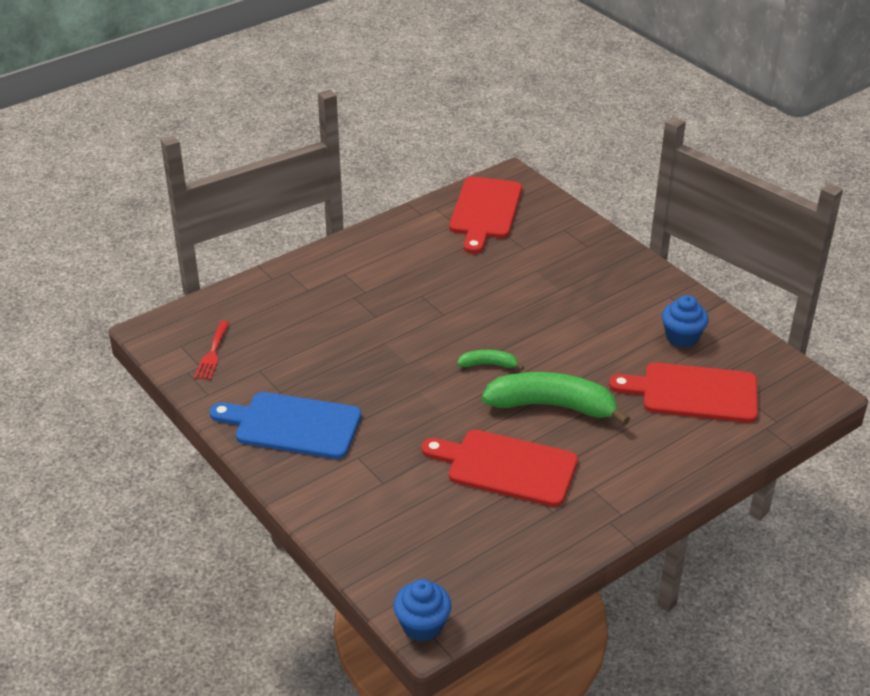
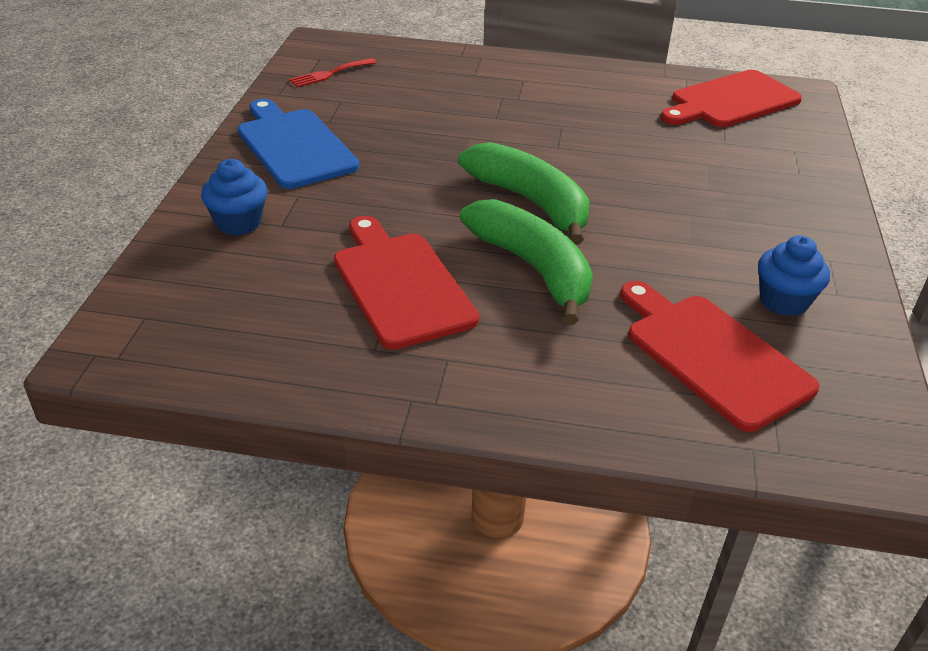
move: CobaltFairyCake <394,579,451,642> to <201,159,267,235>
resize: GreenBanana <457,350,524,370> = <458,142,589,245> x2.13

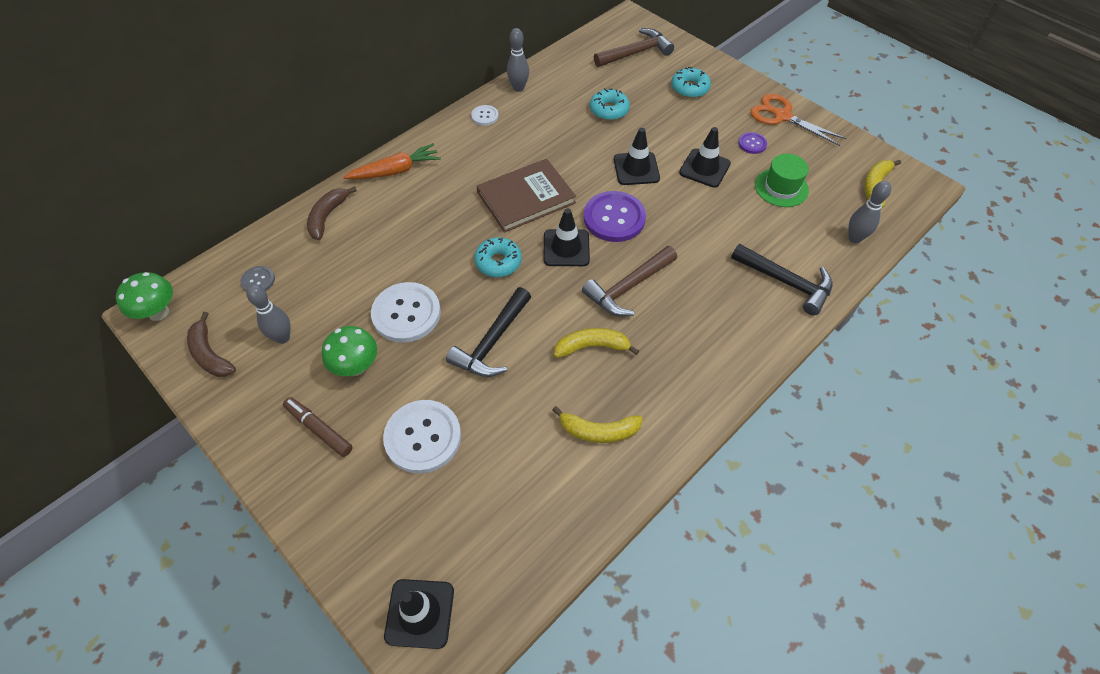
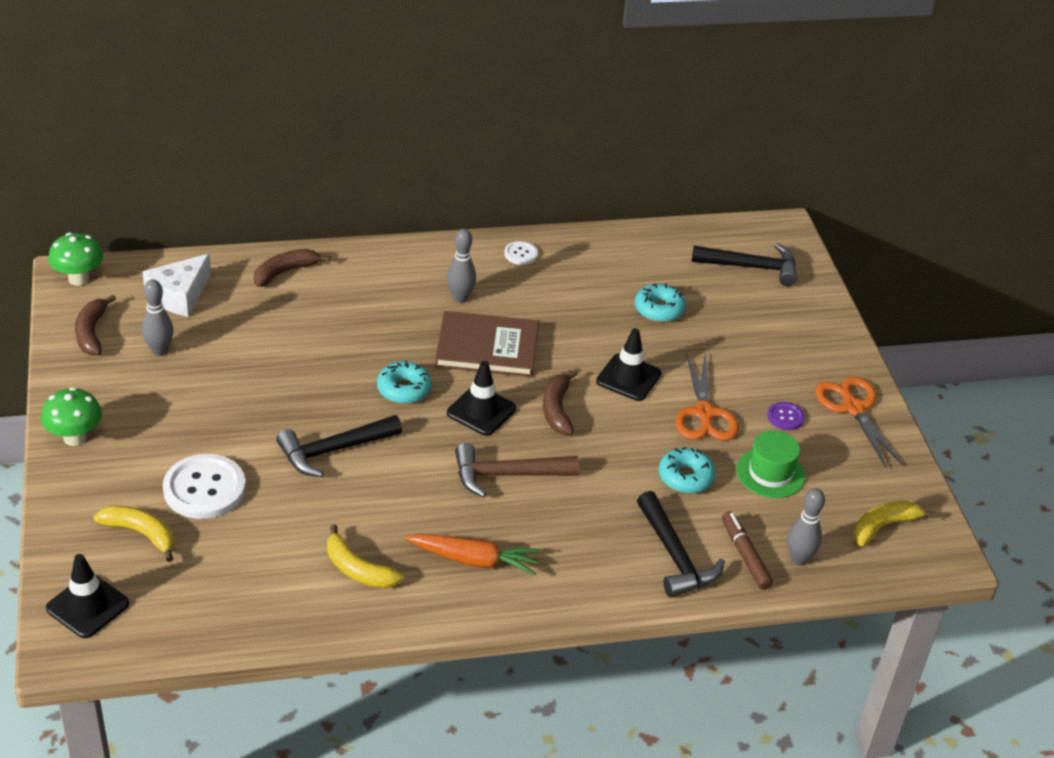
delete: WhiteButton <371,282,441,343>
move: DarkBrownFeltPen <283,397,353,457> to <722,511,773,590>; GreenToadstool <322,326,377,376> to <41,387,102,446>; OrangeRootVegetable <343,143,441,179> to <405,534,541,576>; GrayBowlingPin <507,28,529,92> to <447,229,476,303>; GoldenBanana <554,328,639,358> to <94,506,174,562>; TealGlazedDonut <671,67,711,98> to <659,447,716,494>
replace: GrayButton <241,266,275,292> to WhiteCheeseWedge <142,254,211,317>; RoyalPurpleButton <584,191,646,242> to DarkBrownBanana <543,370,577,435>; EbonyTrafficCone <679,127,731,187> to OrangePairOfScissors <675,353,739,441>
recolor: DarkBrownClawHammer <594,28,674,67> to EbonyClawHammer <692,243,797,287>

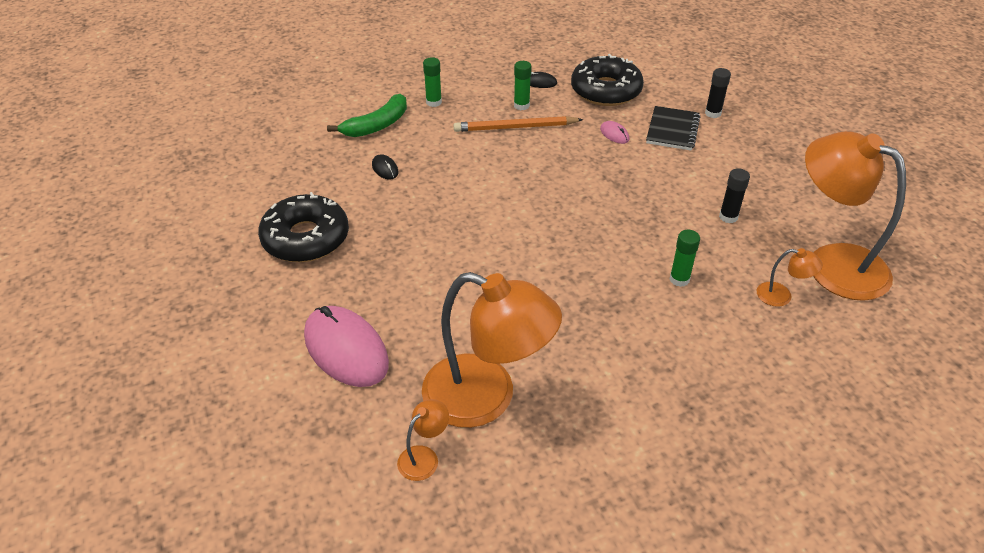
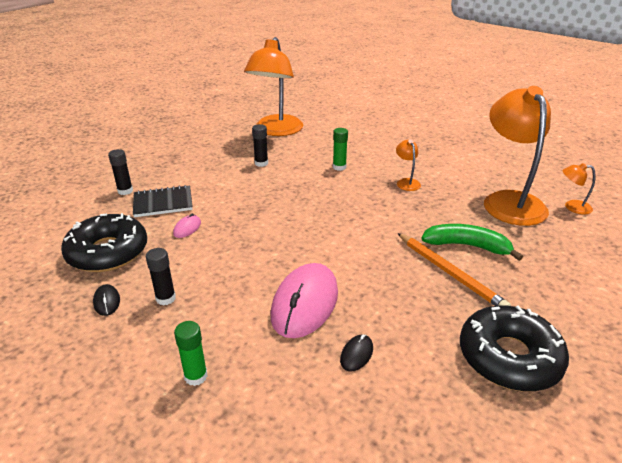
move: RosyPcMouse <304,306,389,387> to <271,263,338,338>; GreenBanana <327,94,407,137> to <422,224,523,261>; OrangeWoodenPencil <454,116,583,132> to <398,233,511,306>; OrangeLamp <757,248,823,307> to <396,140,421,191>
recolor: GreenGlueStick <514,61,532,110> to EbonyGlueStick <146,248,176,305>

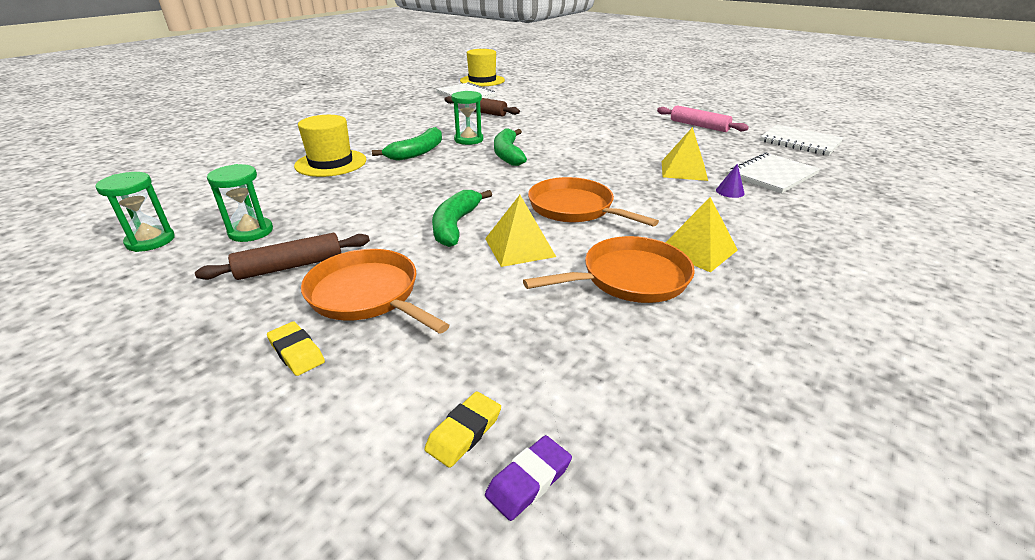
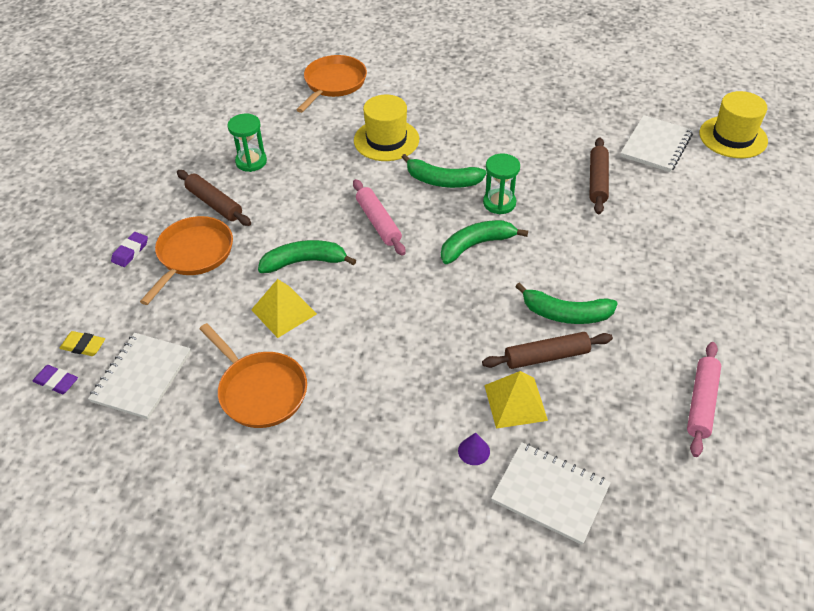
delete: GreenSandTimer <95,172,174,252>; GoldenPyramidShape <665,197,738,273>
insert: RosyDoughRoller <353,179,406,256>; DarkBrownDoughRoller <482,332,613,369>; GreenBanana <515,283,618,324>
move: OrangePan <528,177,659,227> to <296,55,367,113>; WhiteNotebook <760,124,843,156> to <88,333,191,419>
recolor: GoldenPencilEraser <267,321,325,376> to RoyalPurplePencilEraser <111,232,148,267>

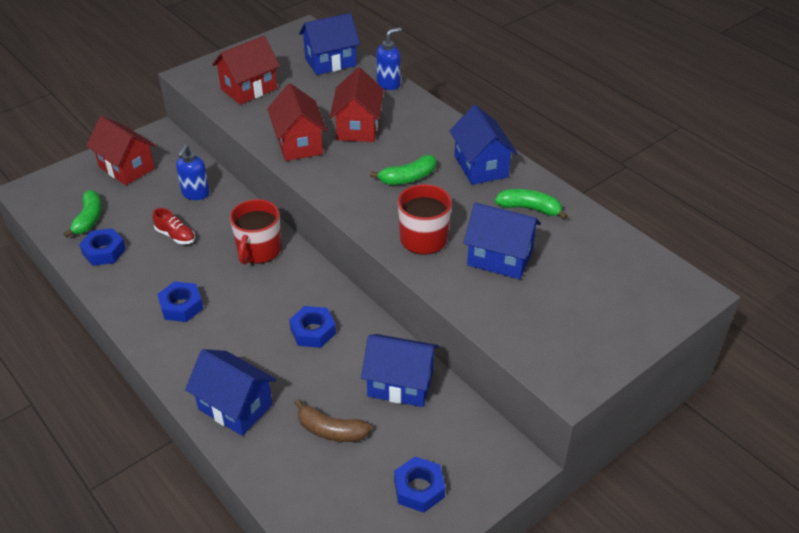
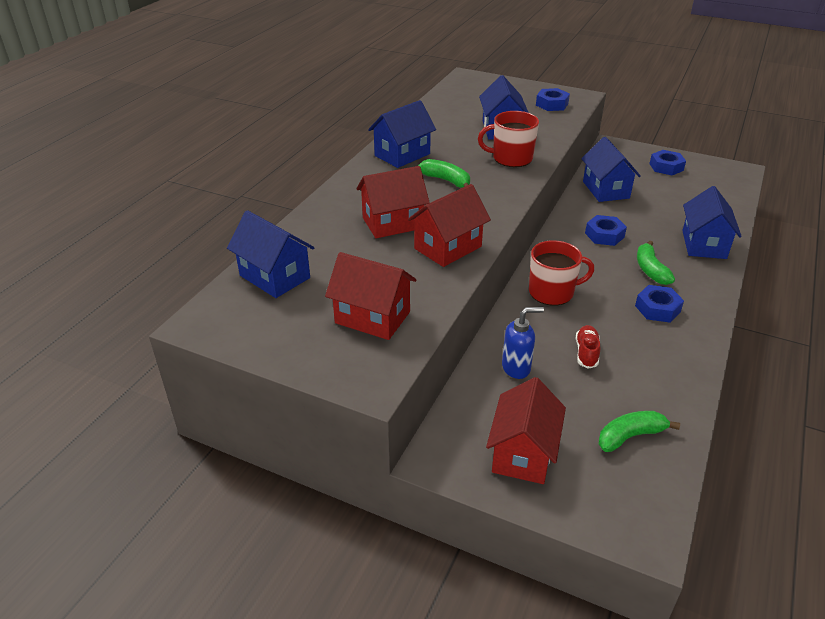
delete: DarkBrownBanana <295,399,372,442>; CobaltPumpBottle <376,27,402,90>
move: CobaltNut <79,228,126,266> to <536,88,570,111>; GreenBanana <495,189,568,220> to <637,241,675,285>

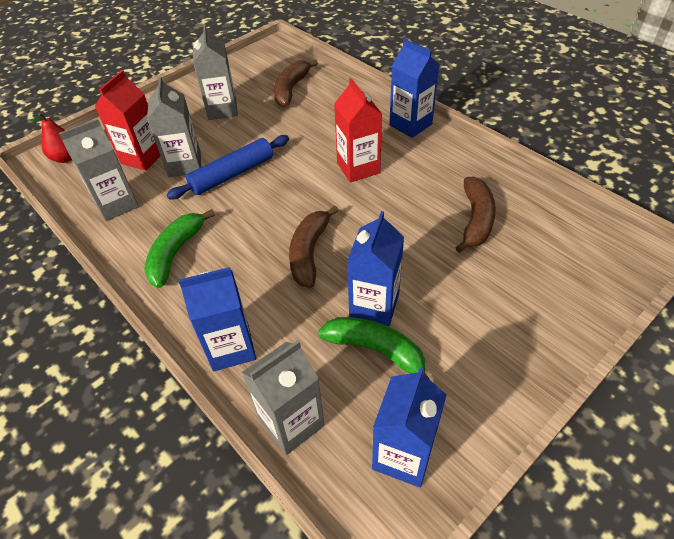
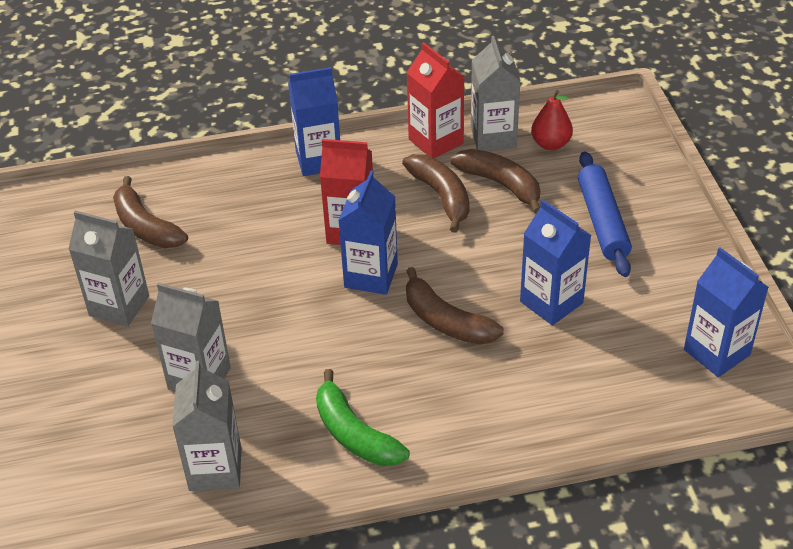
delete: GreenBanana <318,317,429,379>
insert: DarkBrownBanana <402,154,470,233>
move: CrimsonToyPear <29,113,72,163> to <531,90,573,150>; CrimsonMilkCarton <95,70,160,171> to <406,42,465,158>; CobaltDoughRoller <167,135,289,199> to <578,151,632,277>; CobaltMilkCarton <178,267,256,371> to <338,171,398,295>; GrayMilkCarton <242,340,325,455> to <471,36,521,151>

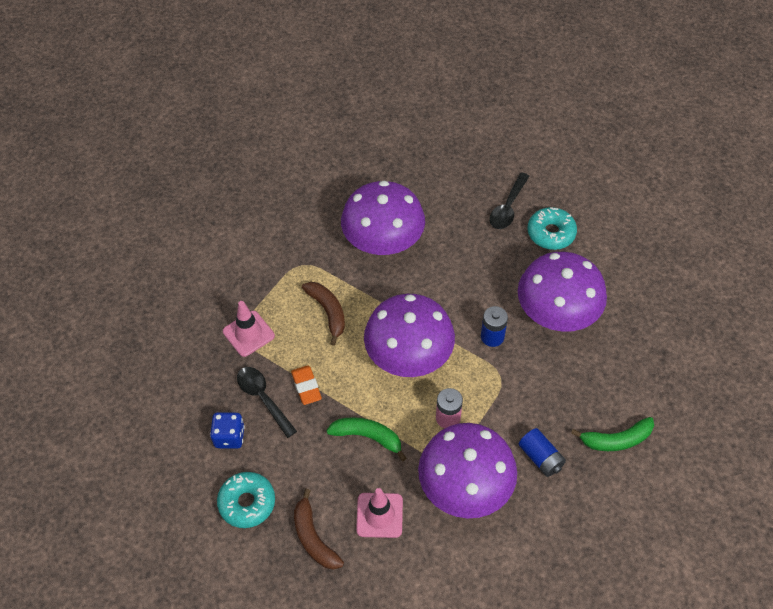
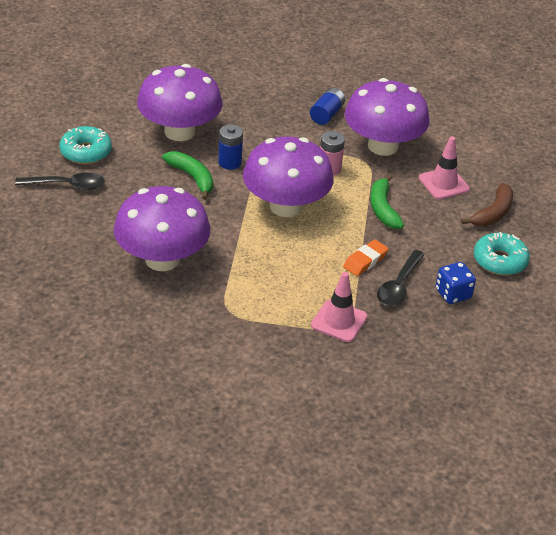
delete: DarkBrownBanana <302,282,345,346>
move: GreenBanana <571,417,654,451> to <162,151,213,200>

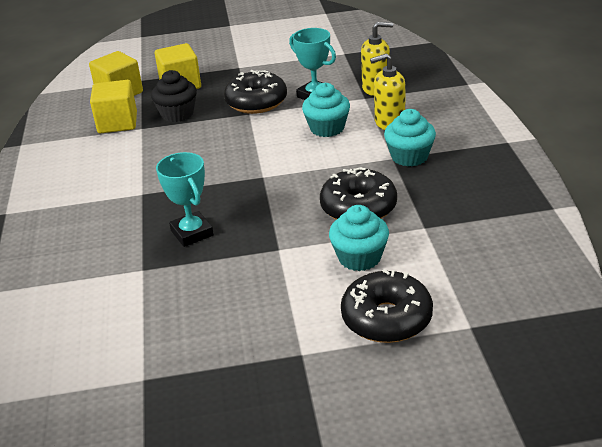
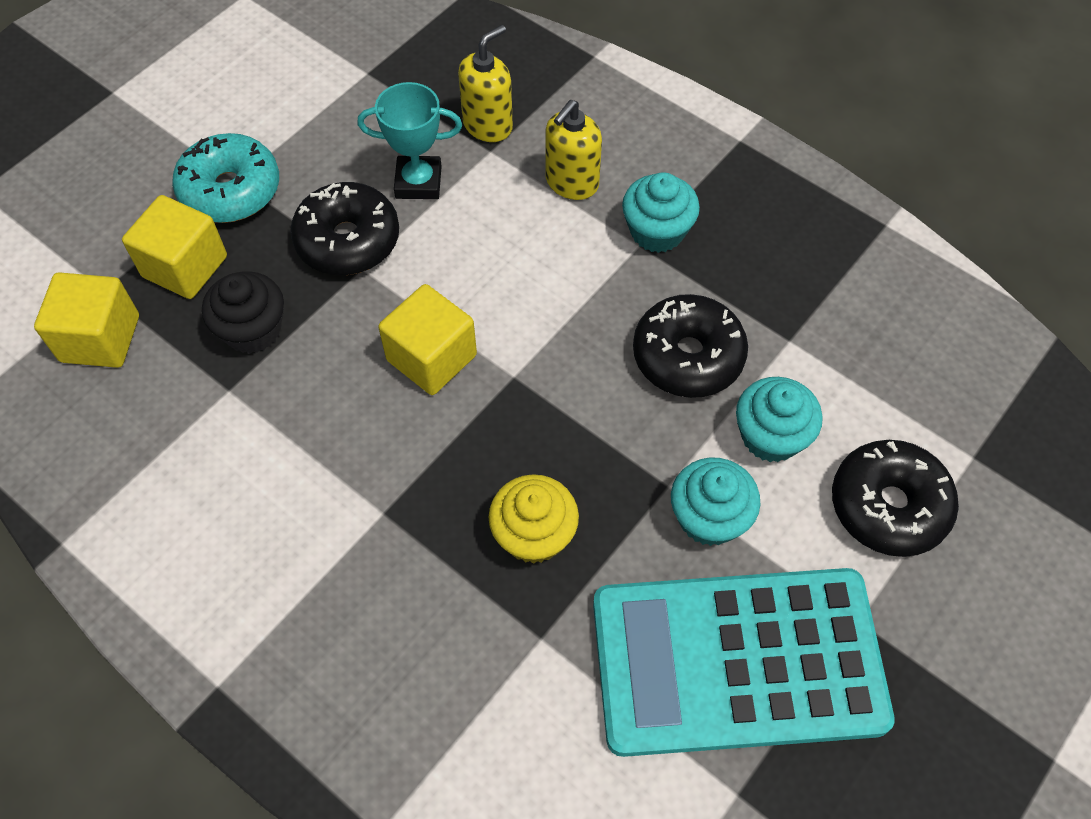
insert: TealGlazedDonut <172,133,279,223>; TealCalculator <593,568,895,757>
move: GoldenBlock <90,80,137,133> to <378,284,477,395>; TealFairyCake <302,83,350,137> to <671,458,761,546>
replace: TealAwardCup <156,152,214,247> to GoldenFairyCake <488,474,579,564>

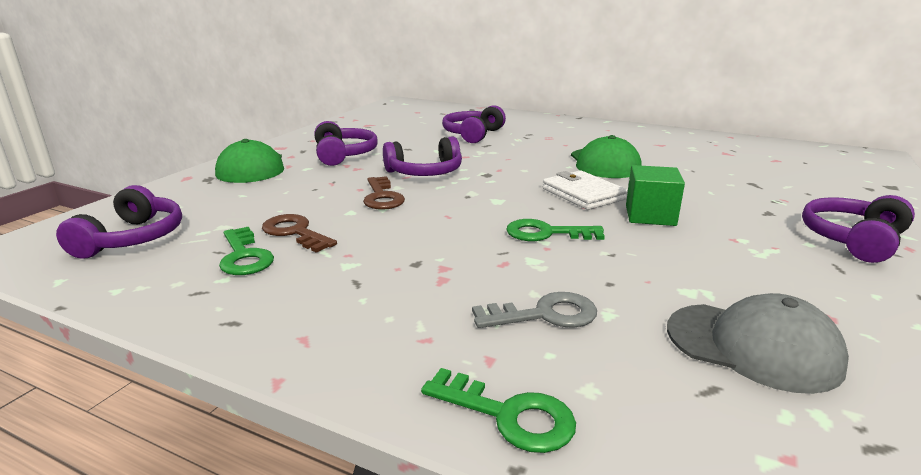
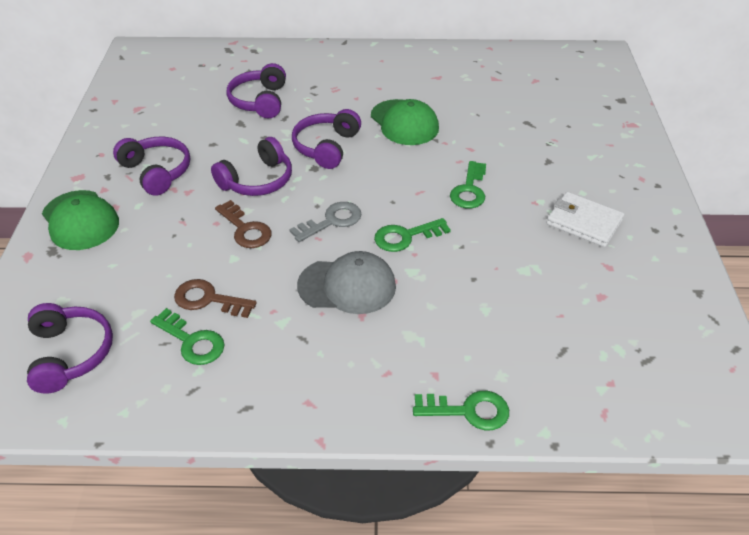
move: GrayKey <472,292,597,328> to <289,202,361,242>; WhiteWallet <543,170,628,210> to <547,192,624,247>; GrayPeakedCap <667,293,849,394> to <297,251,396,314>; RoyalPurpleHeadset <802,195,915,263> to <292,109,361,169>
replace: GreenBlock <626,165,685,226> to GreenKey <450,161,486,208>

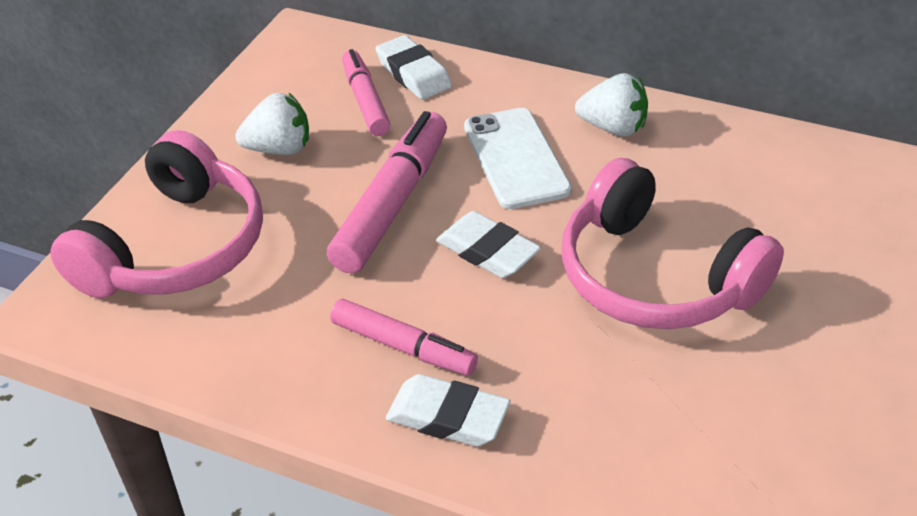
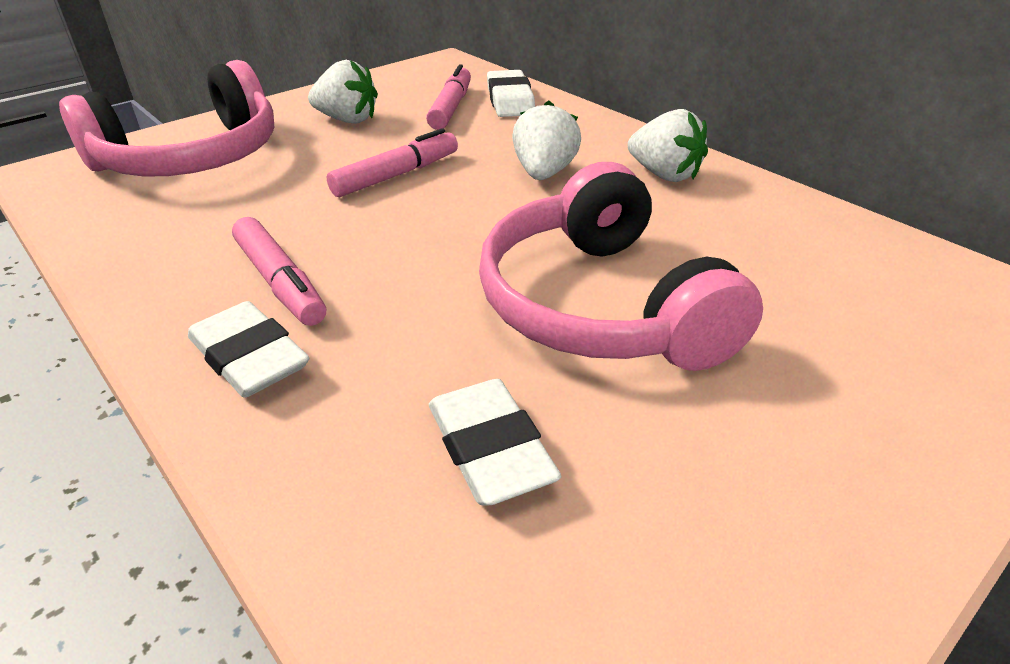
move: WhitePencilEraser <436,211,541,278> to <429,379,561,505>
replace: WhiteSmartphone <464,108,572,209> to WhiteStrawberry <512,100,581,180>
resize: RosyFeltPen <327,111,447,273> = <327,128,458,197> x0.63

